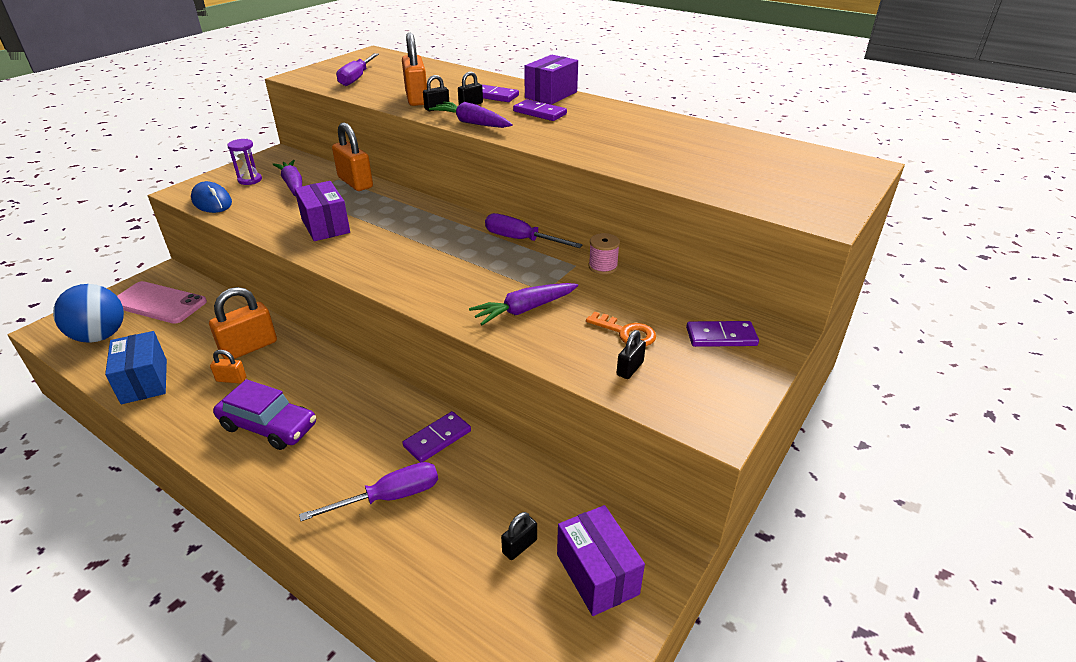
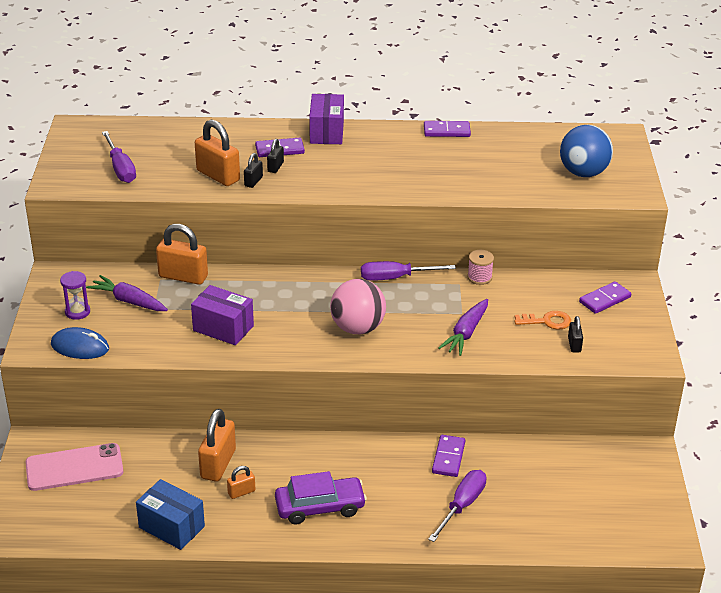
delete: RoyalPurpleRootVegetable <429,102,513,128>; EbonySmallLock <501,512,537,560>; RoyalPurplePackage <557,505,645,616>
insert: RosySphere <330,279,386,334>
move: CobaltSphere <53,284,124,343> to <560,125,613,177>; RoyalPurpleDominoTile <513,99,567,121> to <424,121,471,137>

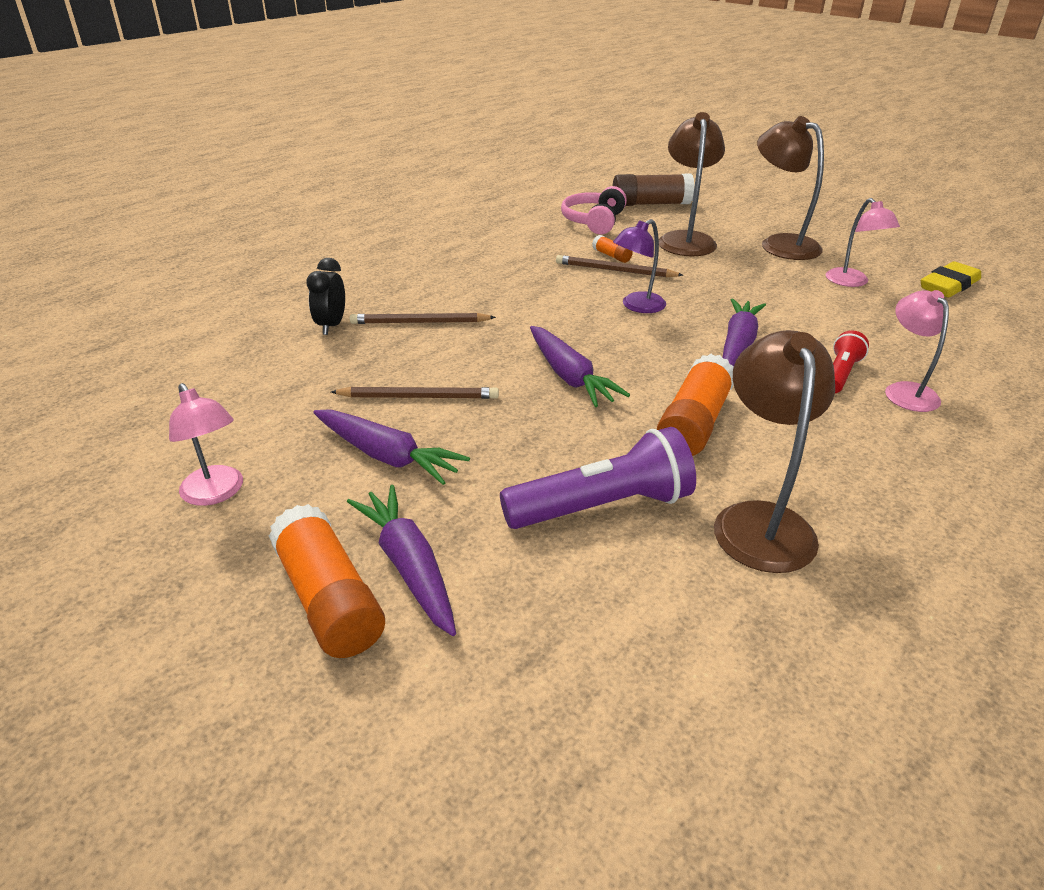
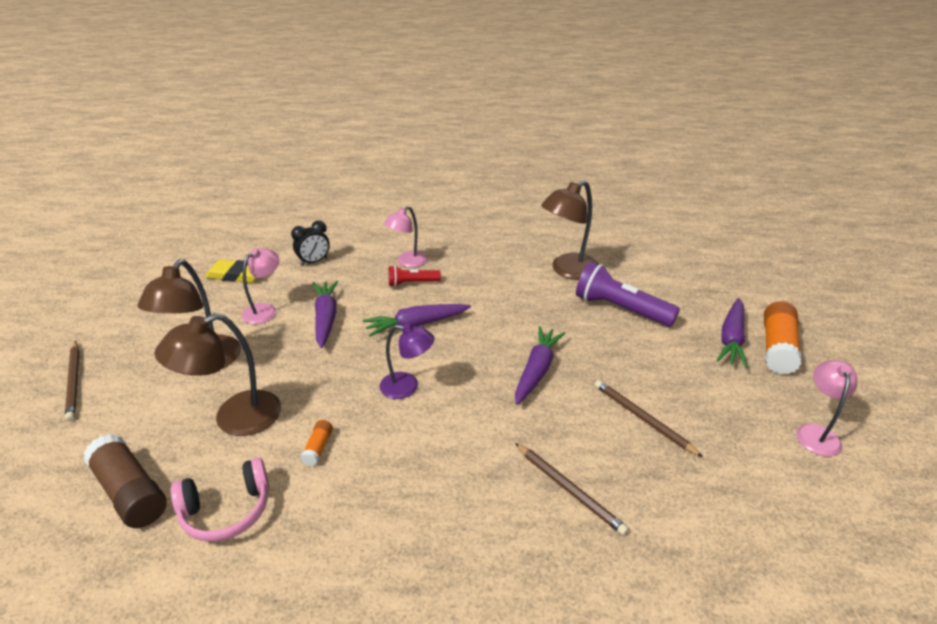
delete: OrangeGlueStick <657,354,734,456>
move: EbonyBedsideClock <306,258,345,335> to <291,221,330,266>; RoyalPurpleRootVegetable <313,409,470,485> to <313,281,338,348>; DarkBrownWoodenPencil <556,255,683,277> to <65,341,79,421>

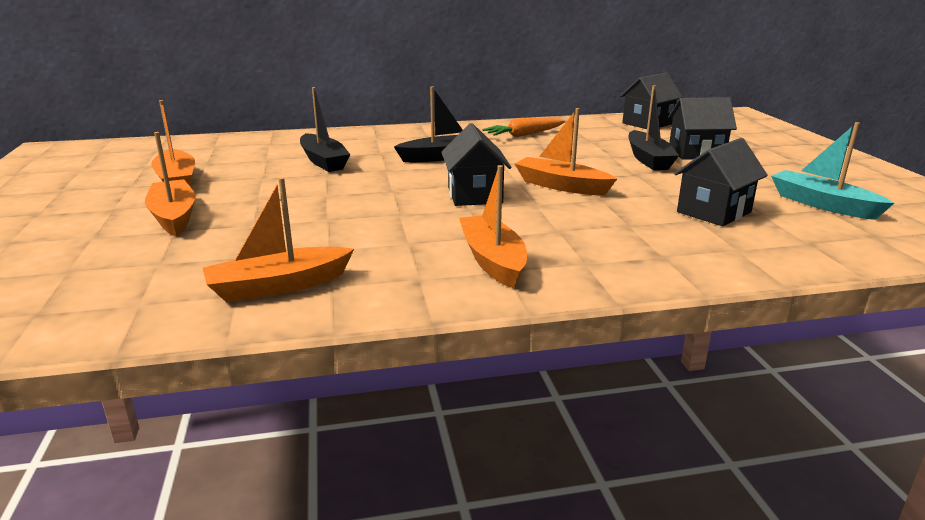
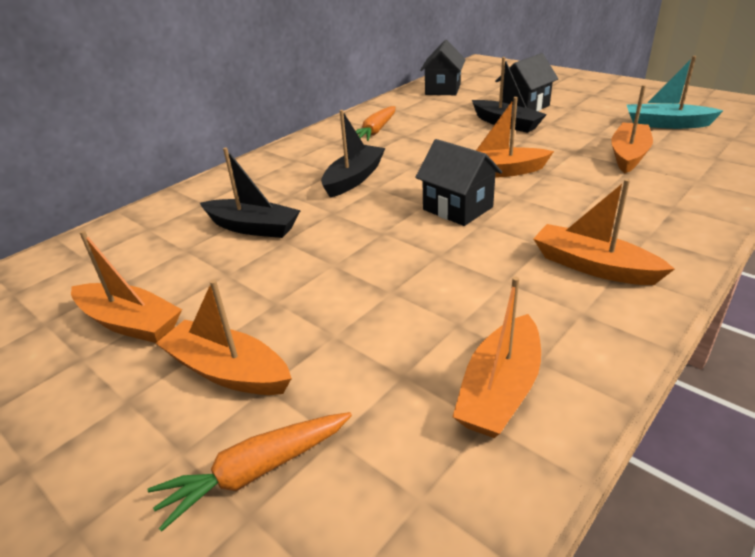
insert: OrangeRootVegetable <148,412,352,532>
replace: EbonyHouse <674,138,768,226> to OrangeToyBoat <611,85,653,173>

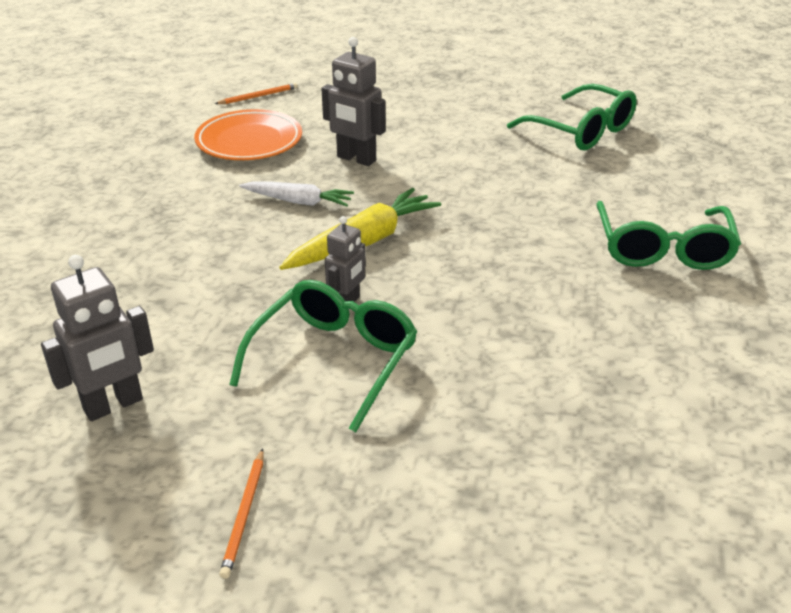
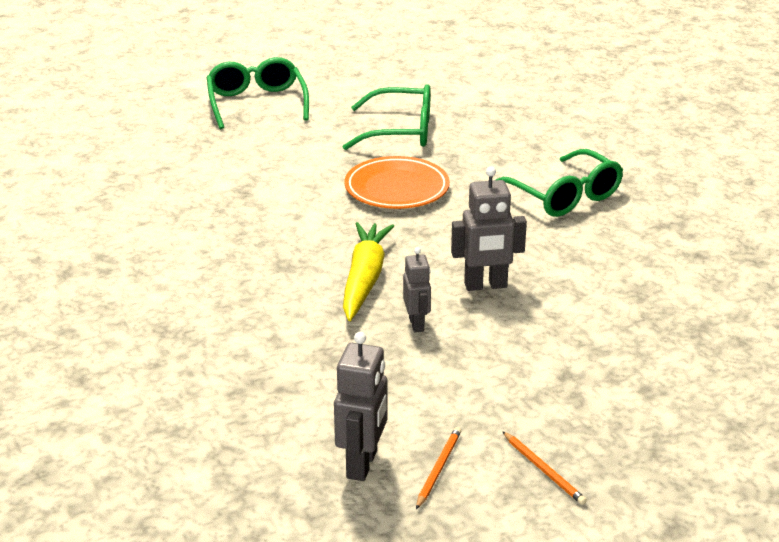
delete: WhiteRootVegetable <239,182,354,206>
move: OrangeFlatDish <194,109,302,160> to <345,156,450,209>; OrangeWoodenPencil <215,83,298,104> to <416,427,461,509>; GreenGlasses <229,280,417,432> to <207,57,309,129>; GrayRobotFigure <321,37,386,166> to <451,166,527,291>

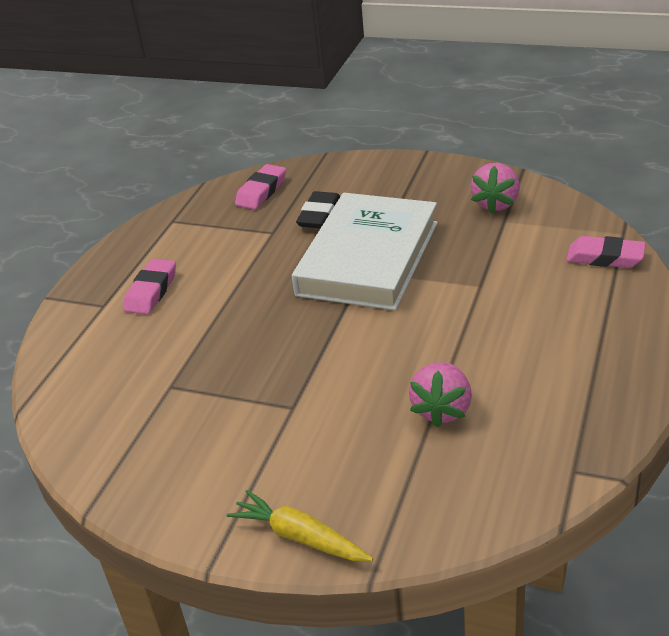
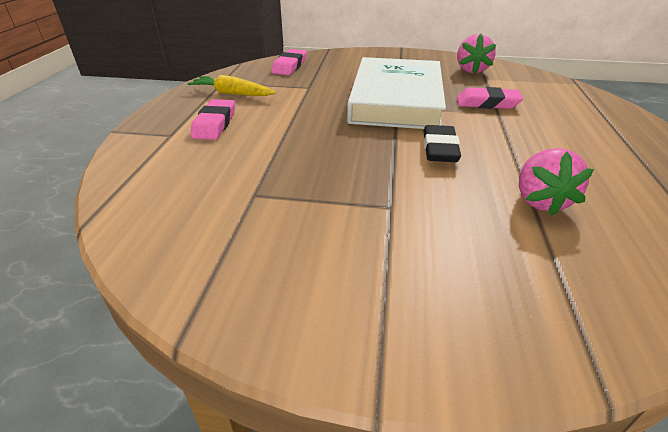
move: GoldenRootVegetable <227,490,373,561> to <188,75,276,96>; EbonyPencilEraser <296,191,341,228> to <424,125,461,162>; RosyPencilEraser <566,236,646,268> to <457,87,523,109>

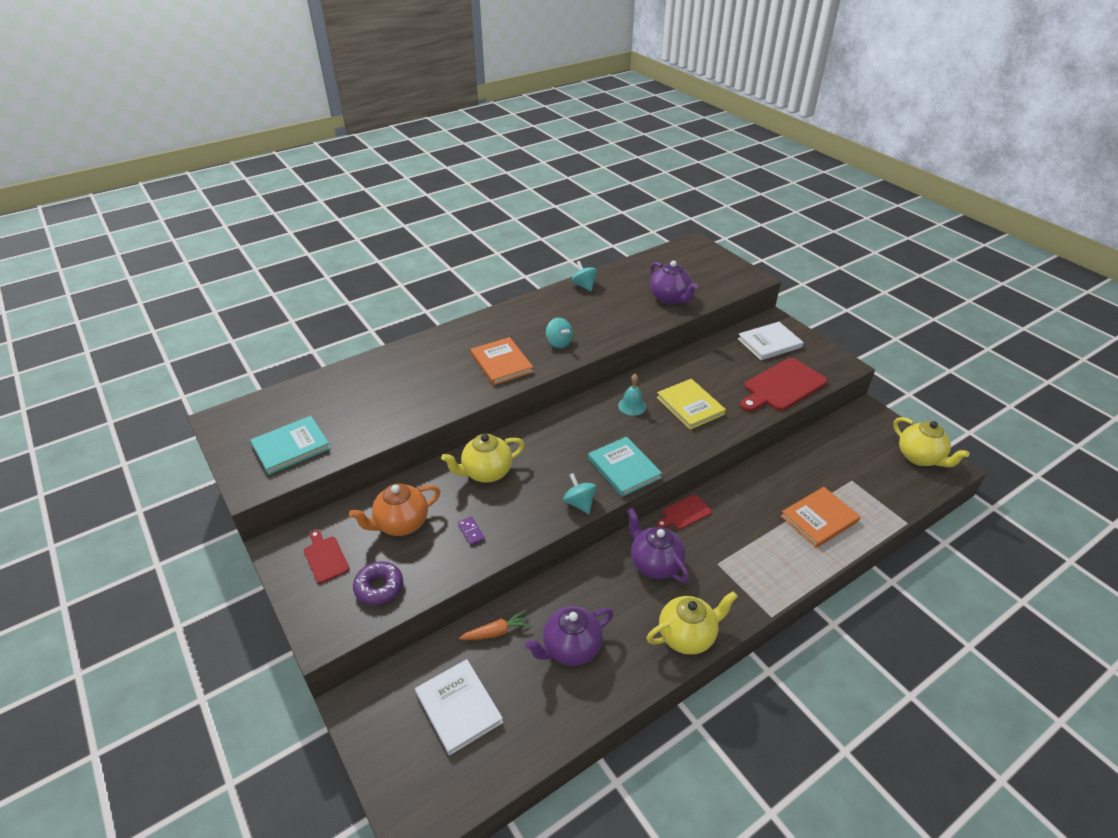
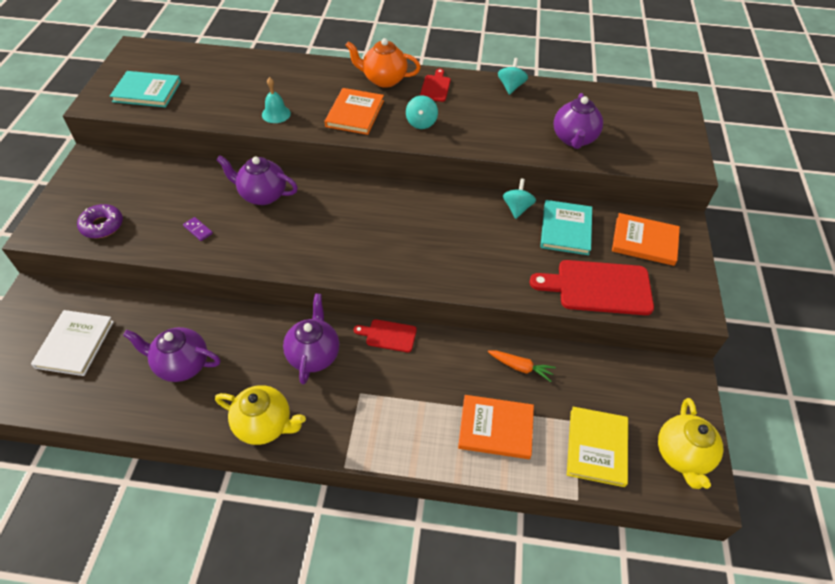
move: CrimsonCuttingBoard <304,530,350,584> to <420,69,451,102>; OrangeTeaPot <349,483,440,536> to <345,38,421,88>; OrangeRootVegetable <459,610,531,640> to <488,350,556,382>; TealToyTop <563,473,596,514> to <503,179,536,219>; TealHardcover <588,437,662,497> to <540,200,592,255>; TealHandBell <618,374,646,416> to <262,77,291,123>; GoldenHardcover <657,379,726,430> to <567,407,628,487>
recolor: GoldenTeaPot <441,434,525,483> to RoyalPurpleTeaPot <216,156,298,205>; WhiteHardcover <738,322,803,360> to OrangeHardcover <612,213,680,266>
rotate: RoyalPurpleDominoTile <458,516,485,546> = <183,217,213,241> 60 degrees counterclockwise

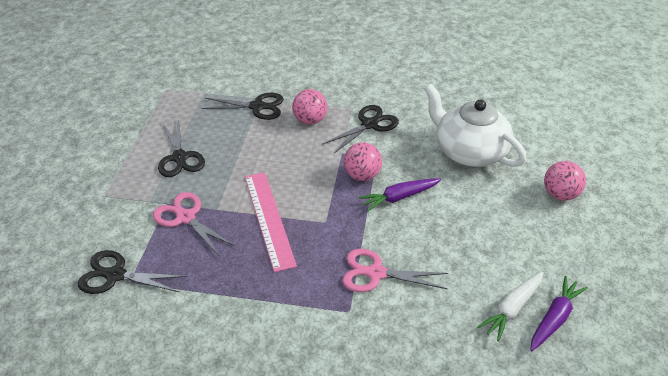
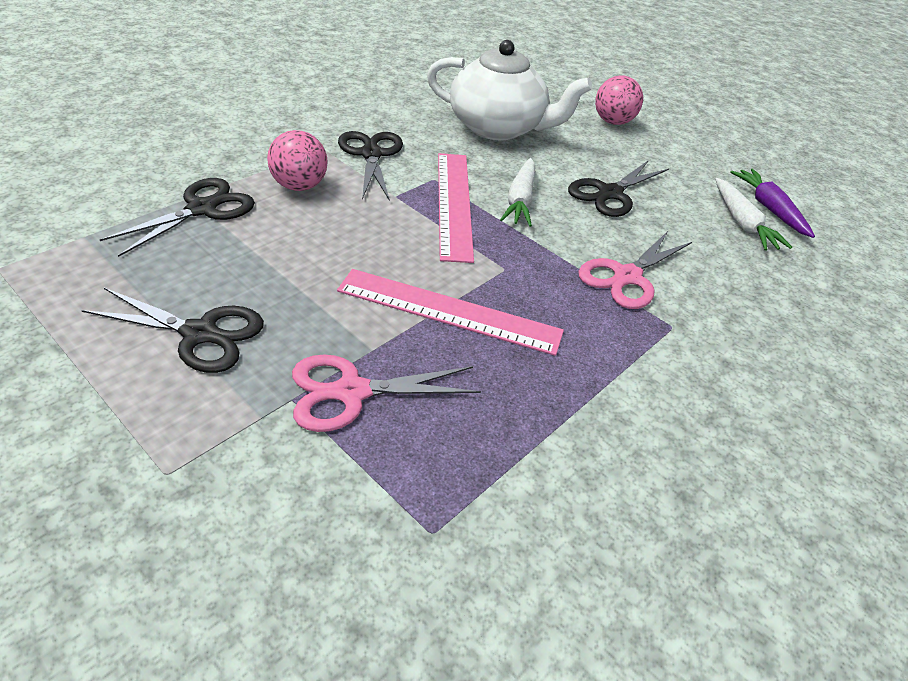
move: EbonyPairOfScissors <78,250,187,294> to <568,160,669,217>
replace: RosySphere <344,142,382,181> to RosyRuler <438,153,474,263>
recolor: RoyalPurpleRootVegetable <359,178,441,212> to WhiteRootVegetable <500,158,535,227>
rotate: WhiteTeaPot <424,84,526,167> = <427,40,592,140> 150 degrees counterclockwise

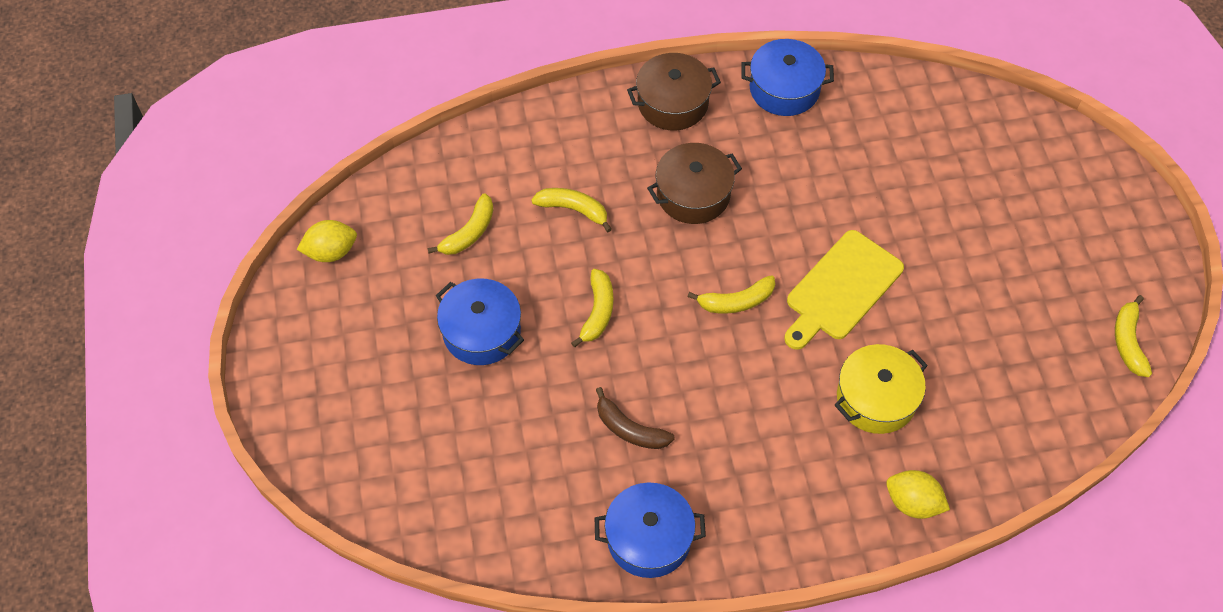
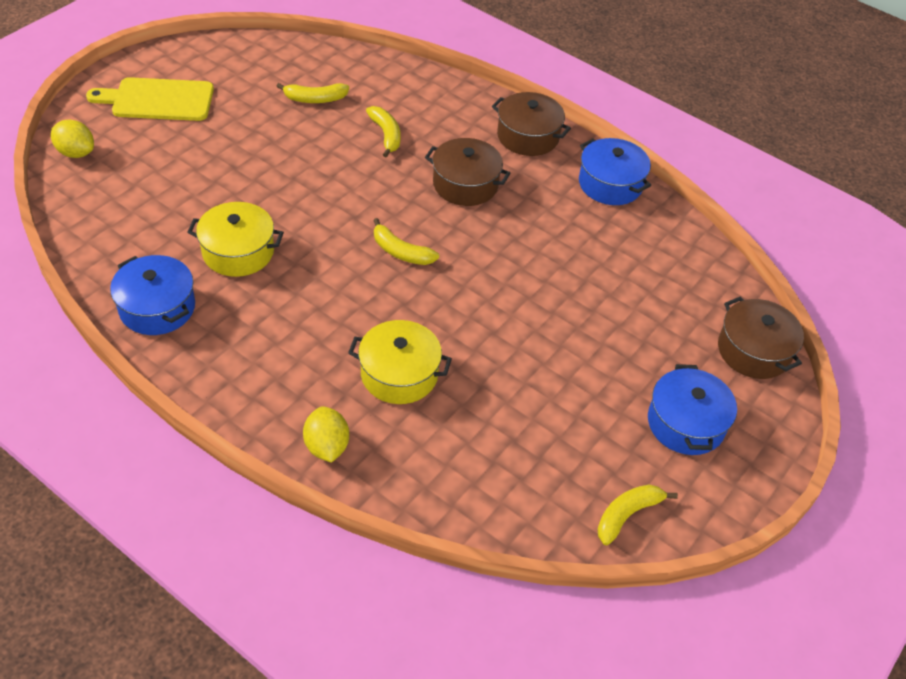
delete: GoldenBanana <571,269,613,347>
insert: DarkBrownPot <718,296,804,379>
move: GoldenToyLemon <297,220,357,262> to <51,120,94,158>; CobaltPot <436,279,524,365> to <648,364,737,455>; GoldenCuttingBoard <784,230,904,350> to <86,77,214,121>
replace: DarkBrownBanana <596,387,675,449> to GoldenPot <187,202,284,277>

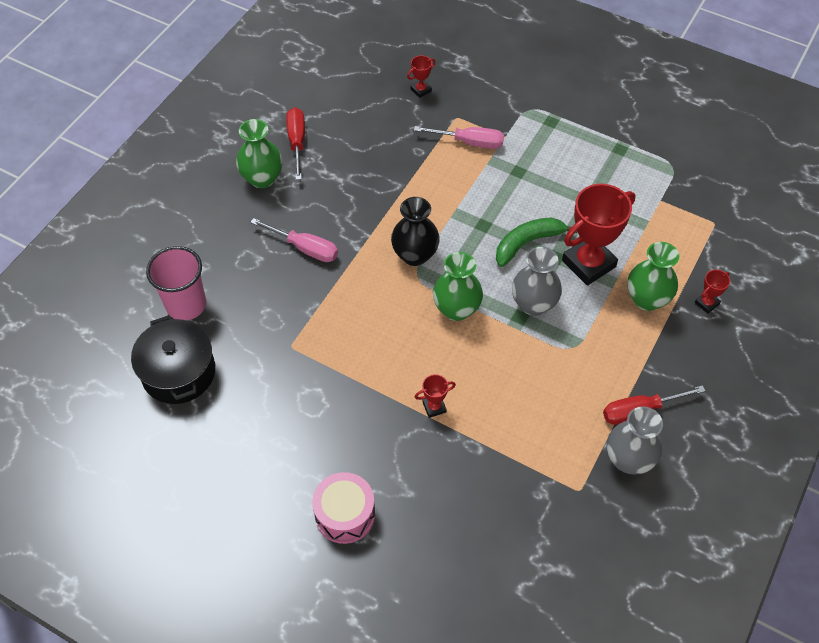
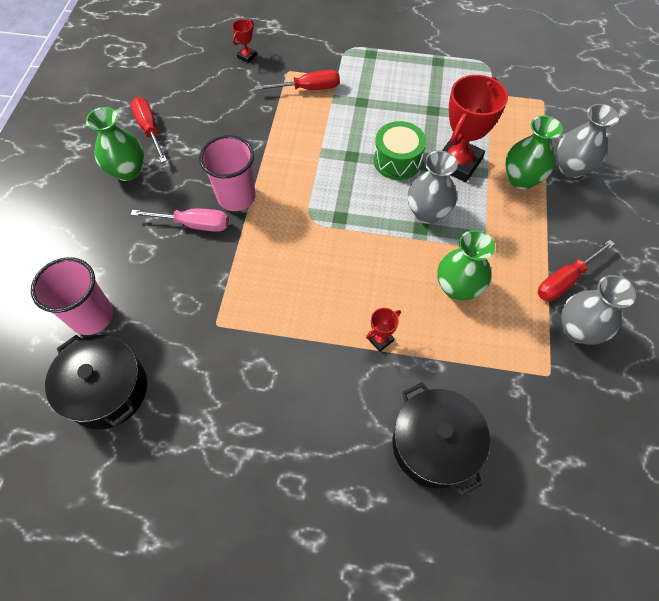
delete: RosyDrum <312,472,375,544>; EbonyTallVase <391,197,440,266>
insert: RosyCup <199,135,256,211>; EbonyPot <393,382,490,497>
move: GreenTallVase <433,252,483,321> to <437,230,495,301>
replace: GreenBanana <496,218,577,267> to GreenDrum <374,121,426,180>; CrimsonAwardCup <695,270,730,314> to GrayTallVase <557,104,619,178>
recolor: RosyHandScrewdriver <414,126,504,149> to CrimsonHandScrewdriver <255,70,340,90>

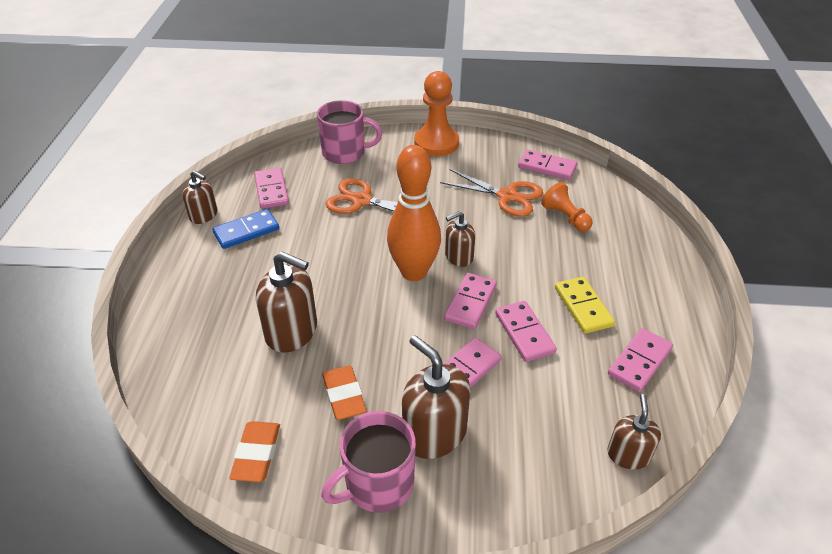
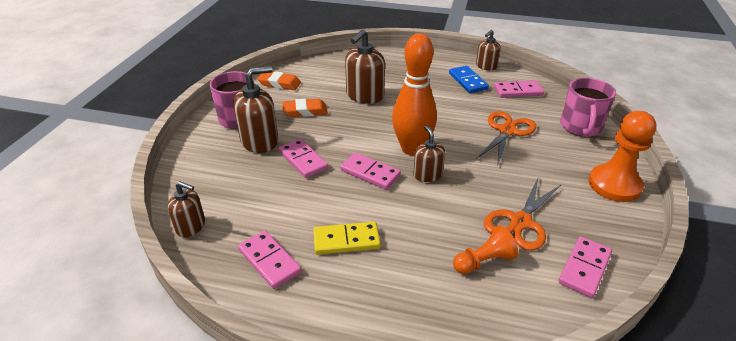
delete: RosyDominoTile <495,301,557,362>

